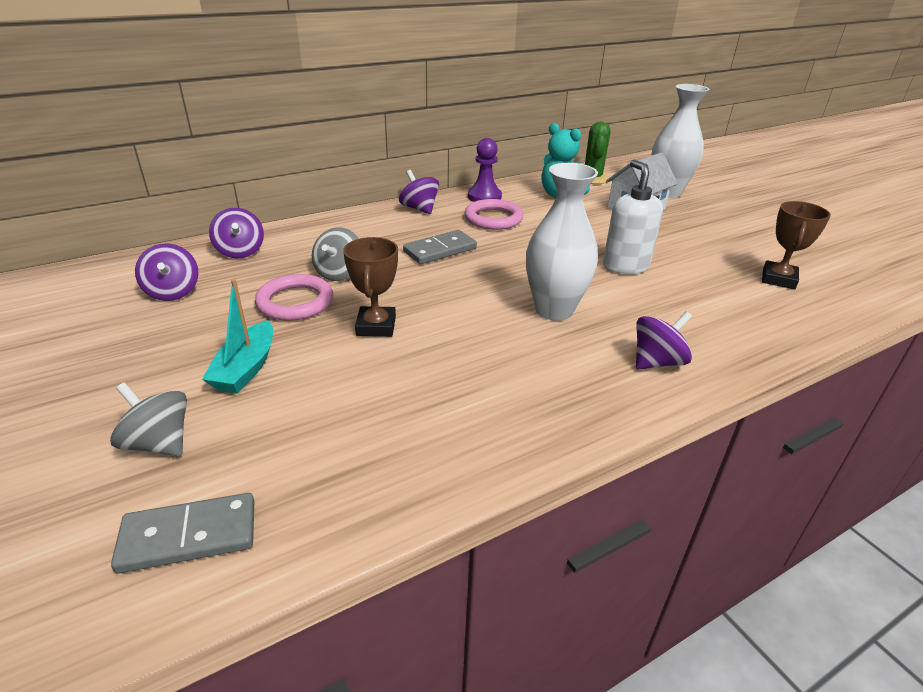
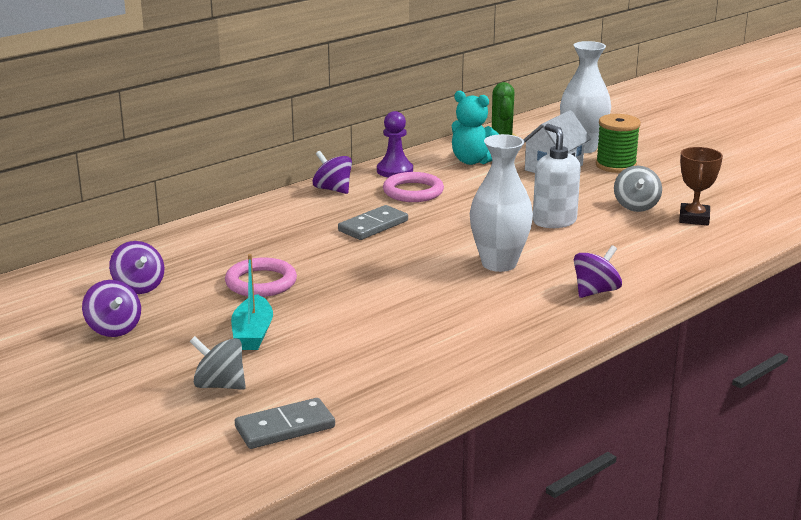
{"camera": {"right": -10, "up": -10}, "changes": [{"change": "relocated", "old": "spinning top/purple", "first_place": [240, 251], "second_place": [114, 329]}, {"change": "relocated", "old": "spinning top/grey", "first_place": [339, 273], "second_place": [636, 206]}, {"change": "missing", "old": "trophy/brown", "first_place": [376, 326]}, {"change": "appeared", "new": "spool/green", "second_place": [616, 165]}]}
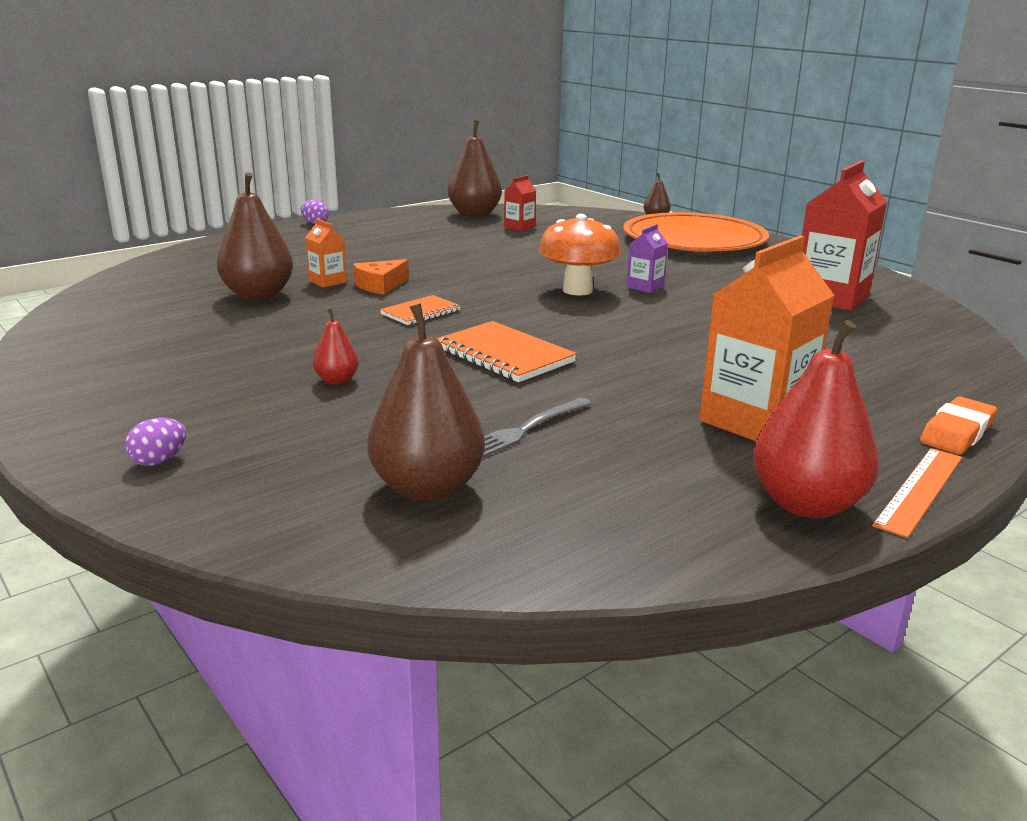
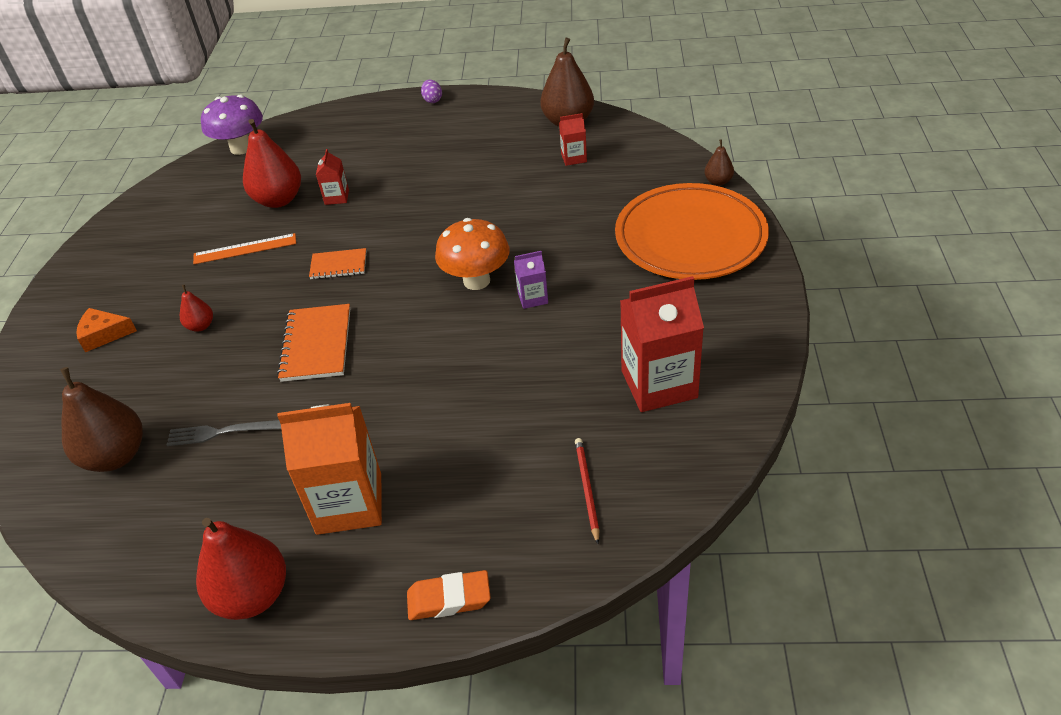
{"camera": {"right": 45, "up": 20}, "changes": [{"change": "colour", "old": "pear/brown", "new": "pear/red", "first_place": [258, 295], "second_place": [278, 200]}, {"change": "colour", "old": "carton/orange", "new": "carton/red", "first_place": [328, 281], "second_place": [337, 197]}, {"change": "relocated", "old": "cheese/orange", "first_place": [380, 285], "second_place": [104, 334]}, {"change": "missing", "old": "egg/purple", "first_place": [159, 461]}, {"change": "relocated", "old": "ruler/orange", "first_place": [919, 490], "second_place": [245, 249]}, {"change": "appeared", "new": "mushroom/purple", "second_place": [241, 148]}, {"change": "appeared", "new": "pencil/red", "second_place": [587, 489]}]}
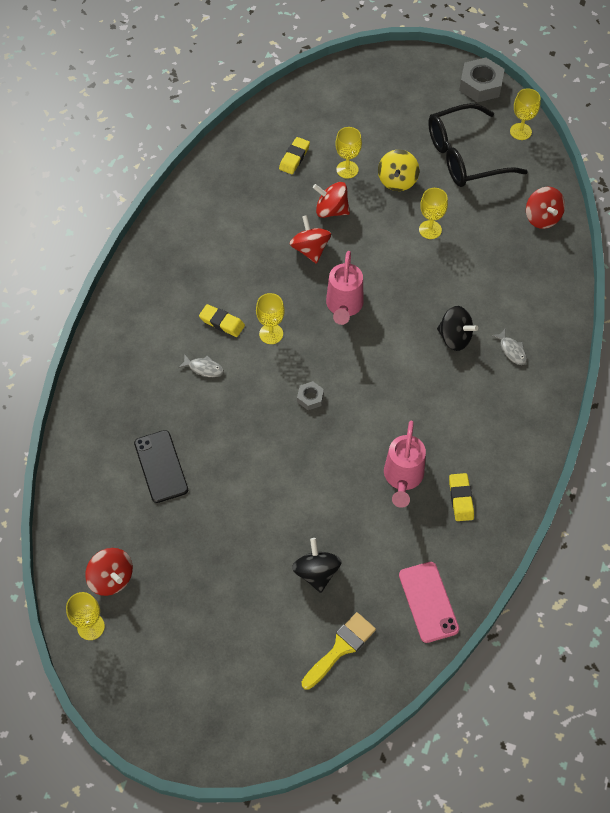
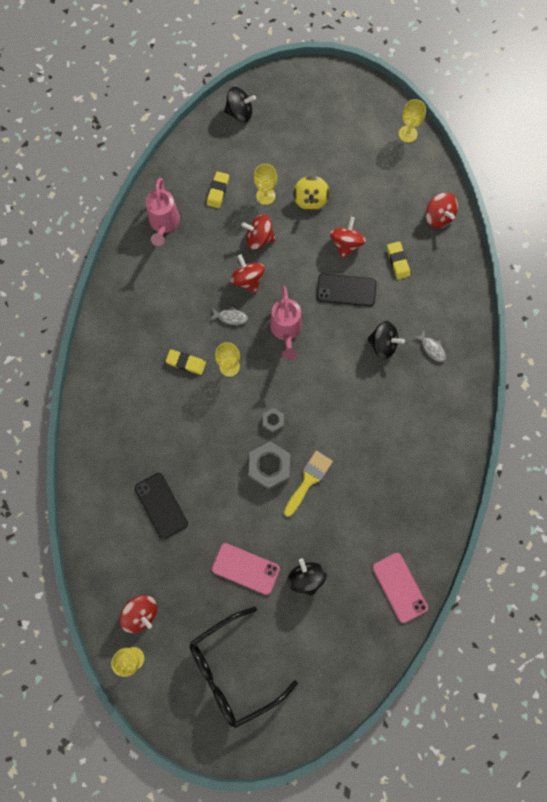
{"camera": {"right": -10, "up": 15}, "changes": [{"change": "relocated", "old": "nut/grey", "first_place": [480, 85], "second_place": [269, 467]}, {"change": "relocated", "old": "glasses/black", "first_place": [464, 156], "second_place": [233, 670]}, {"change": "exchanged", "old": "goblet/yellow", "new": "spinning top/red", "first_place": [430, 230], "second_place": [346, 244]}, {"change": "relocated", "old": "fish/grey", "first_place": [204, 368], "second_place": [230, 317]}, {"change": "relocated", "old": "watering can/pink", "first_place": [403, 478], "second_place": [164, 224]}, {"change": "relocated", "old": "eraser/yellow", "first_place": [461, 499], "second_place": [398, 261]}, {"change": "relocated", "old": "brush/yellow", "first_place": [341, 648], "second_place": [308, 480]}, {"change": "appeared", "new": "spinning top/black", "second_place": [240, 113]}, {"change": "appeared", "new": "phone/black", "second_place": [346, 290]}, {"change": "appeared", "new": "phone/pink", "second_place": [245, 568]}]}
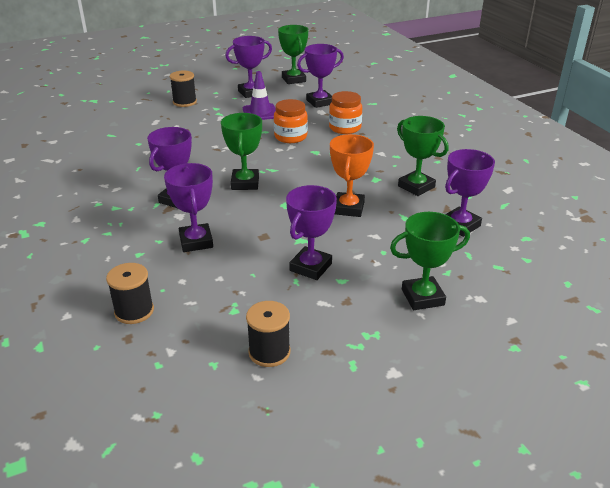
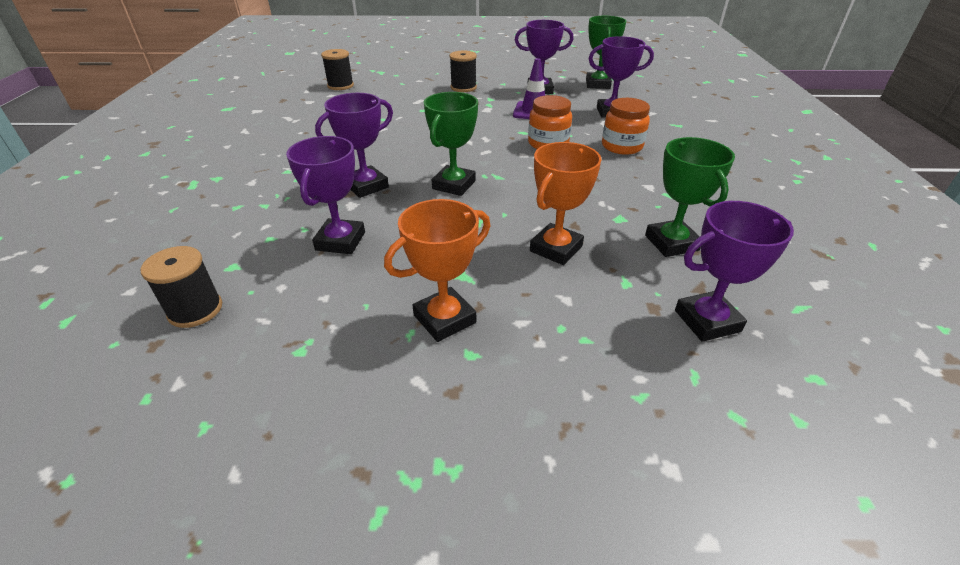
{"camera": {"right": 25, "up": 5}, "changes": [{"change": "colour", "old": "trophy/purple", "new": "trophy/orange", "first_place": [311, 267], "second_place": [444, 319]}, {"change": "missing", "old": "trophy/green", "first_place": [422, 297]}, {"change": "relocated", "old": "spool/black", "first_place": [269, 352], "second_place": [340, 86]}]}
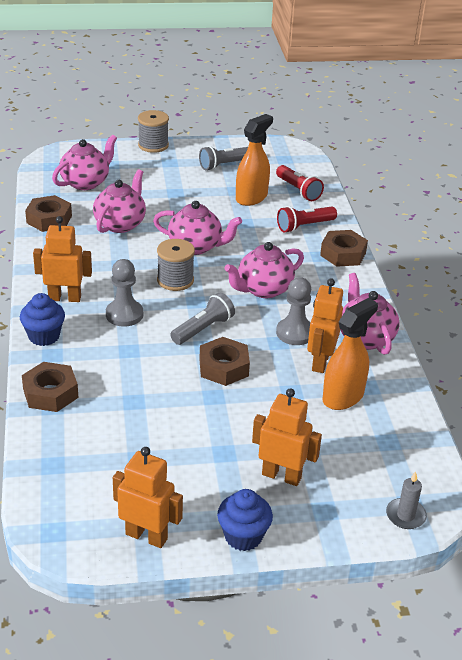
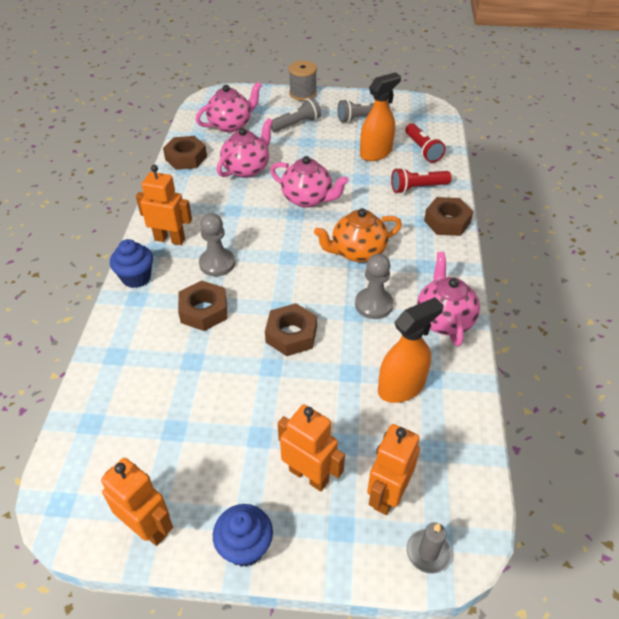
{"camera": {"right": 15, "up": 10}, "changes": [{"change": "missing", "old": "spool/grey", "first_place": [175, 280]}, {"change": "colour", "old": "teapot/pink", "new": "teapot/orange", "first_place": [263, 289], "second_place": [357, 252]}, {"change": "relocated", "old": "robot/orange", "first_place": [320, 362], "second_place": [387, 495]}, {"change": "relocated", "old": "flashlight/grey", "first_place": [203, 329], "second_place": [296, 124]}, {"change": "relocated", "old": "nut/brown", "first_place": [50, 393], "second_place": [204, 311]}]}
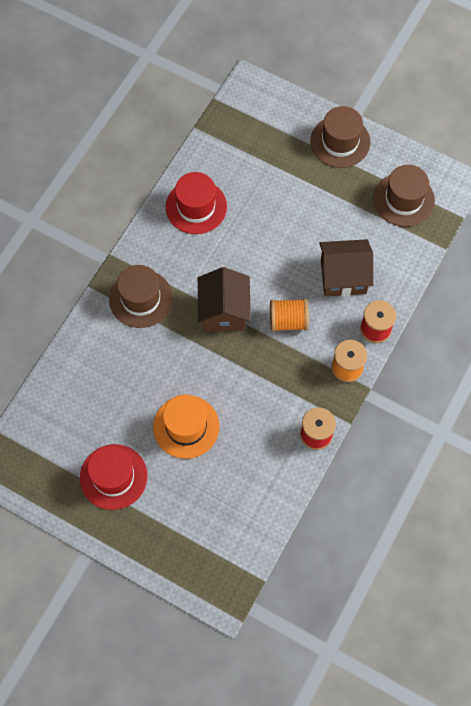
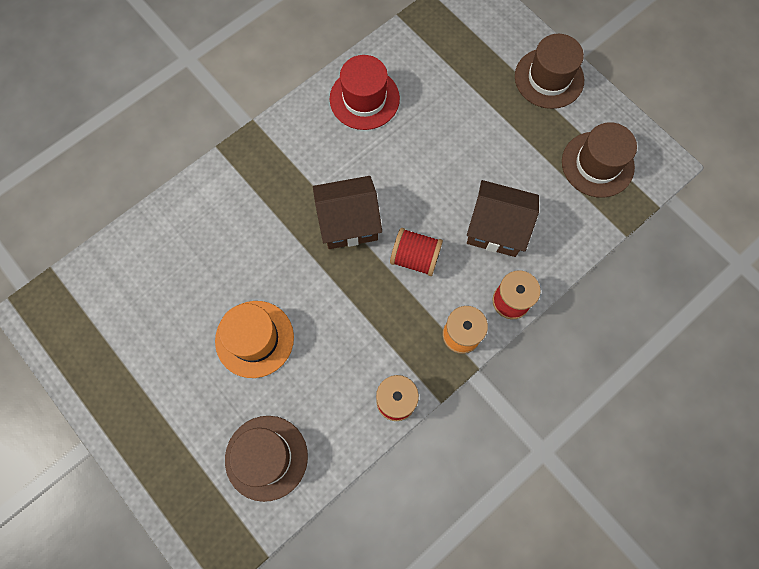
{"camera": {"right": 20, "up": 5}, "changes": [{"change": "relocated", "old": "hat/brown", "first_place": [140, 298], "second_place": [266, 457]}, {"change": "spun", "old": "house/brown", "first_place": [224, 311], "second_place": [348, 223], "degrees": 60}, {"change": "colour", "old": "spool/orange", "new": "spool/red", "first_place": [288, 321], "second_place": [415, 258]}, {"change": "missing", "old": "hat/red", "first_place": [113, 477]}]}
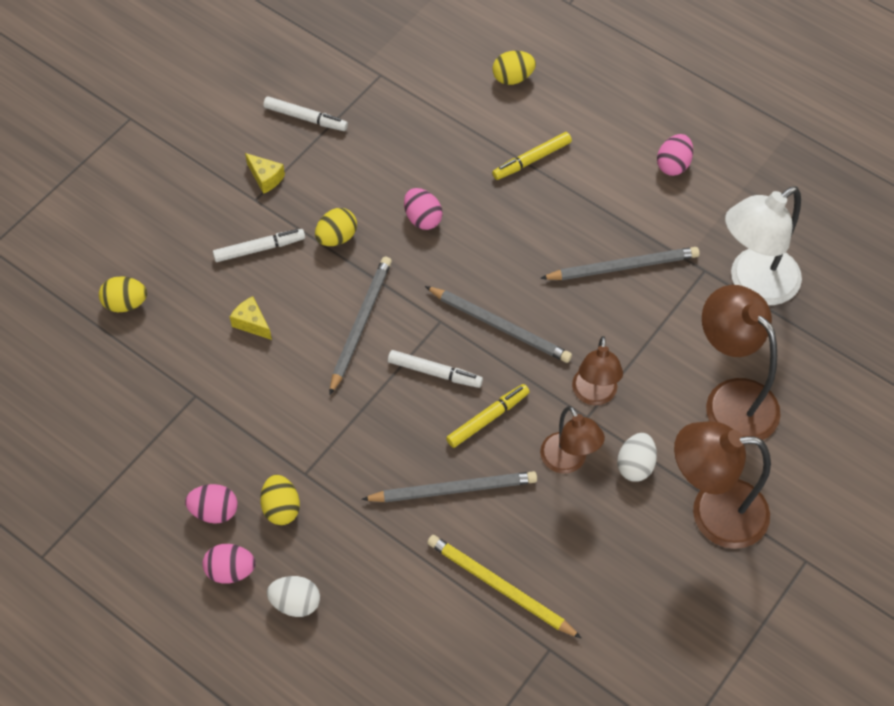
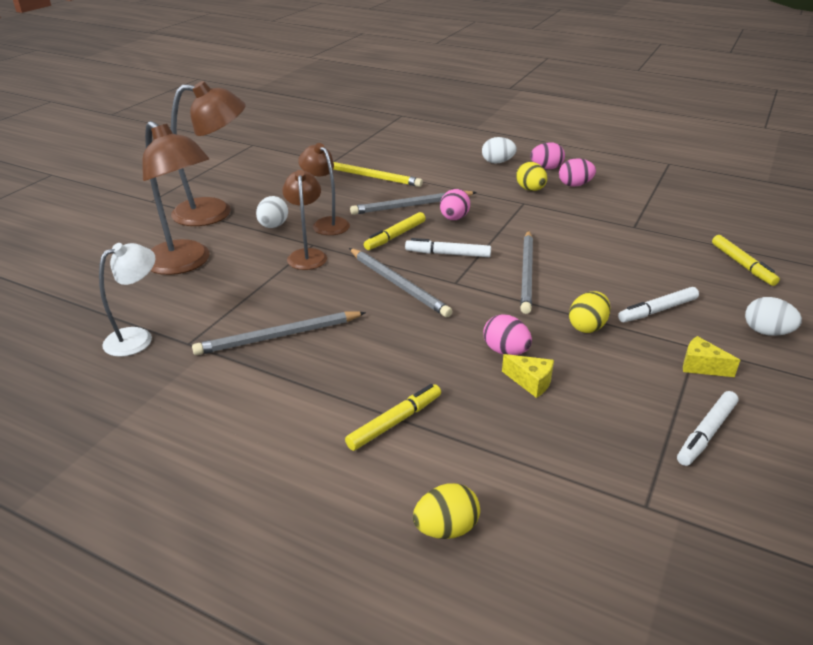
{"camera": {"right": 170, "up": -25}, "changes": [{"change": "spun", "old": "marker/white", "first_place": [305, 118], "second_place": [706, 433], "degrees": -60}, {"change": "relocated", "old": "egg/pink", "first_place": [673, 165], "second_place": [454, 218]}, {"change": "size", "old": "lamp/white", "first_place": [753, 284], "second_place": [137, 337], "factor": 0.62}, {"change": "exchanged", "old": "egg/yellow", "new": "marker/yellow", "first_place": [125, 303], "second_place": [742, 265]}, {"change": "spun", "old": "pencil/grey", "first_place": [500, 326], "second_place": [398, 284], "degrees": -150}, {"change": "relocated", "old": "cheese/yellow", "first_place": [252, 323], "second_place": [531, 382]}, {"change": "appeared", "new": "egg/white", "second_place": [766, 332]}]}
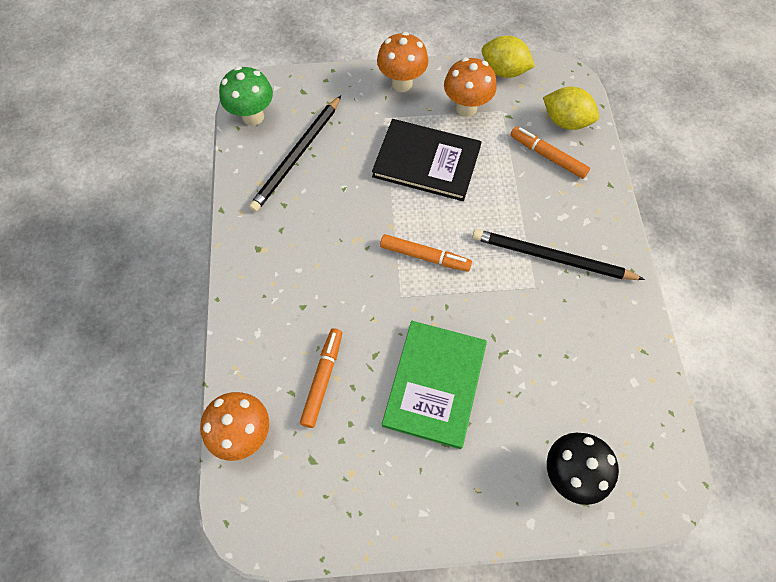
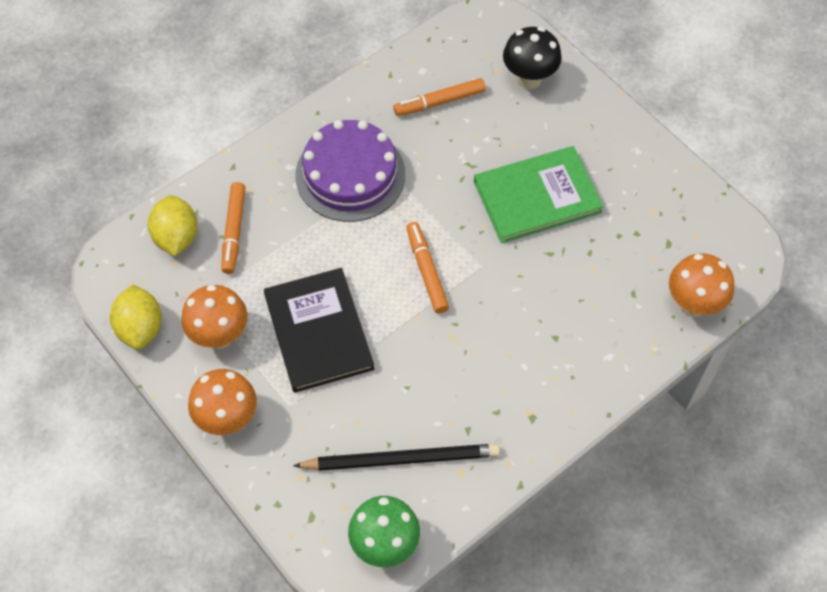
{"camera": {"right": -125, "up": -5}, "changes": [{"change": "exchanged", "old": "pencil/black", "new": "cake/purple", "first_place": [551, 257], "second_place": [350, 174]}, {"change": "relocated", "old": "marker/orange", "first_place": [322, 379], "second_place": [439, 102]}]}
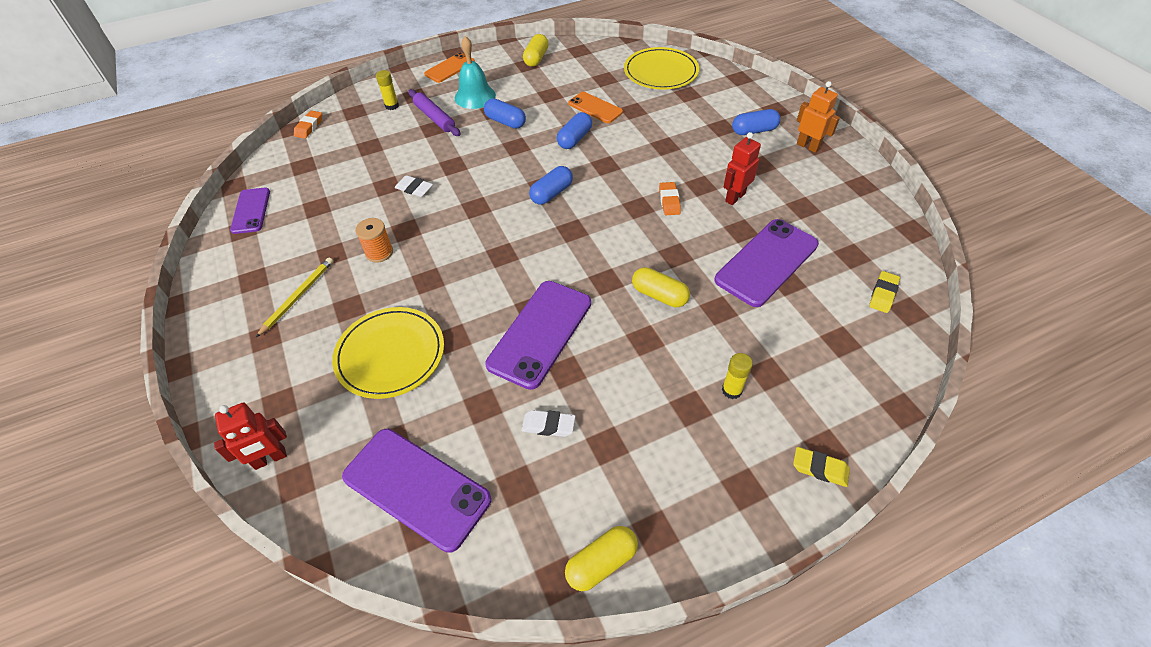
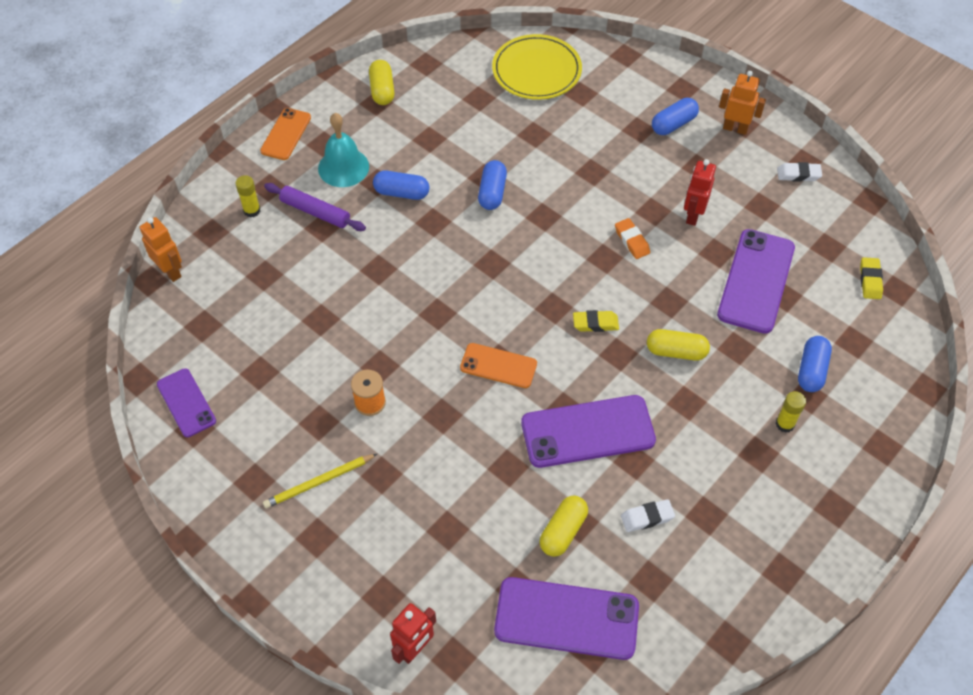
{"camera": {"right": -25, "up": 5}, "changes": [{"change": "relocated", "old": "phone/orange", "first_place": [595, 108], "second_place": [498, 366]}, {"change": "exchanged", "old": "eraser/orange", "new": "robot/orange", "first_place": [309, 127], "second_place": [170, 271]}, {"change": "relocated", "old": "capsule/blue", "first_place": [551, 193], "second_place": [811, 370]}, {"change": "relocated", "old": "eraser/white", "first_place": [414, 189], "second_place": [798, 174]}, {"change": "spun", "old": "pencil/yellow", "first_place": [298, 296], "second_place": [319, 482], "degrees": -120}, {"change": "spun", "old": "phone/purple", "first_place": [540, 333], "second_place": [587, 431], "degrees": 75}, {"change": "missing", "old": "plate/yellow", "first_place": [390, 354]}, {"change": "relocated", "old": "eraser/yellow", "first_place": [820, 469], "second_place": [595, 323]}, {"change": "relocated", "old": "capsule/yellow", "first_place": [601, 563], "second_place": [563, 531]}]}
